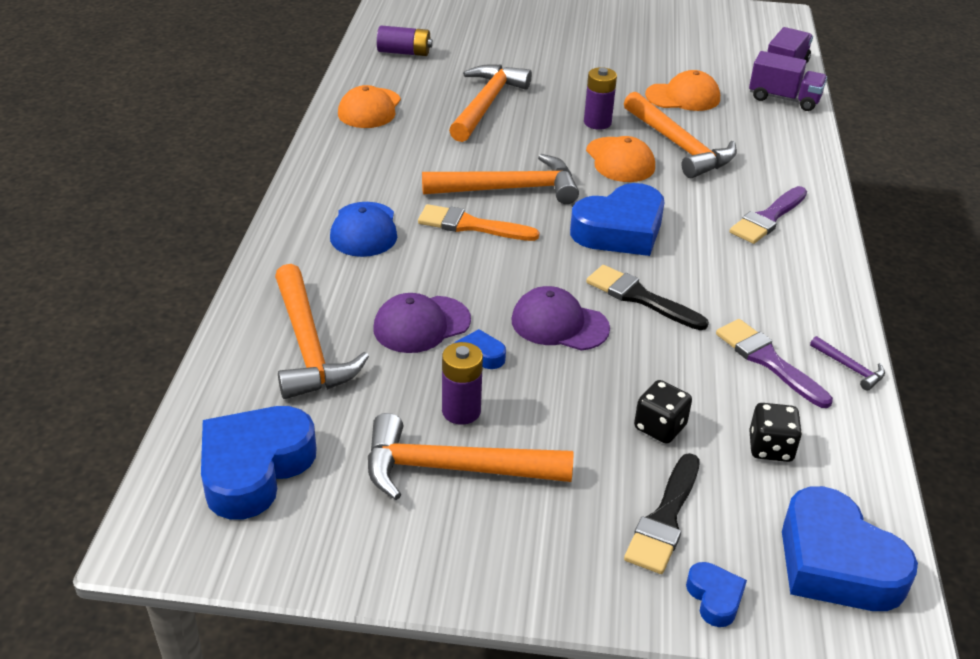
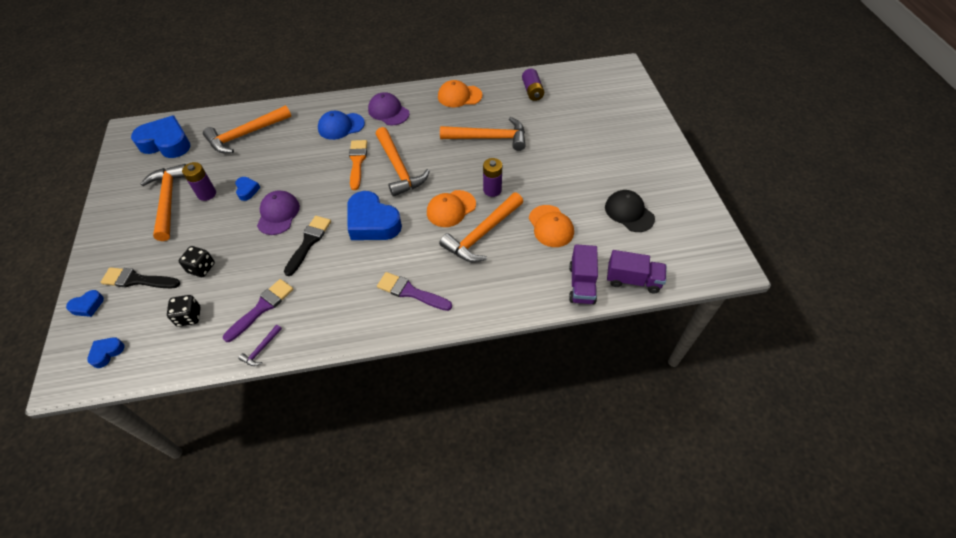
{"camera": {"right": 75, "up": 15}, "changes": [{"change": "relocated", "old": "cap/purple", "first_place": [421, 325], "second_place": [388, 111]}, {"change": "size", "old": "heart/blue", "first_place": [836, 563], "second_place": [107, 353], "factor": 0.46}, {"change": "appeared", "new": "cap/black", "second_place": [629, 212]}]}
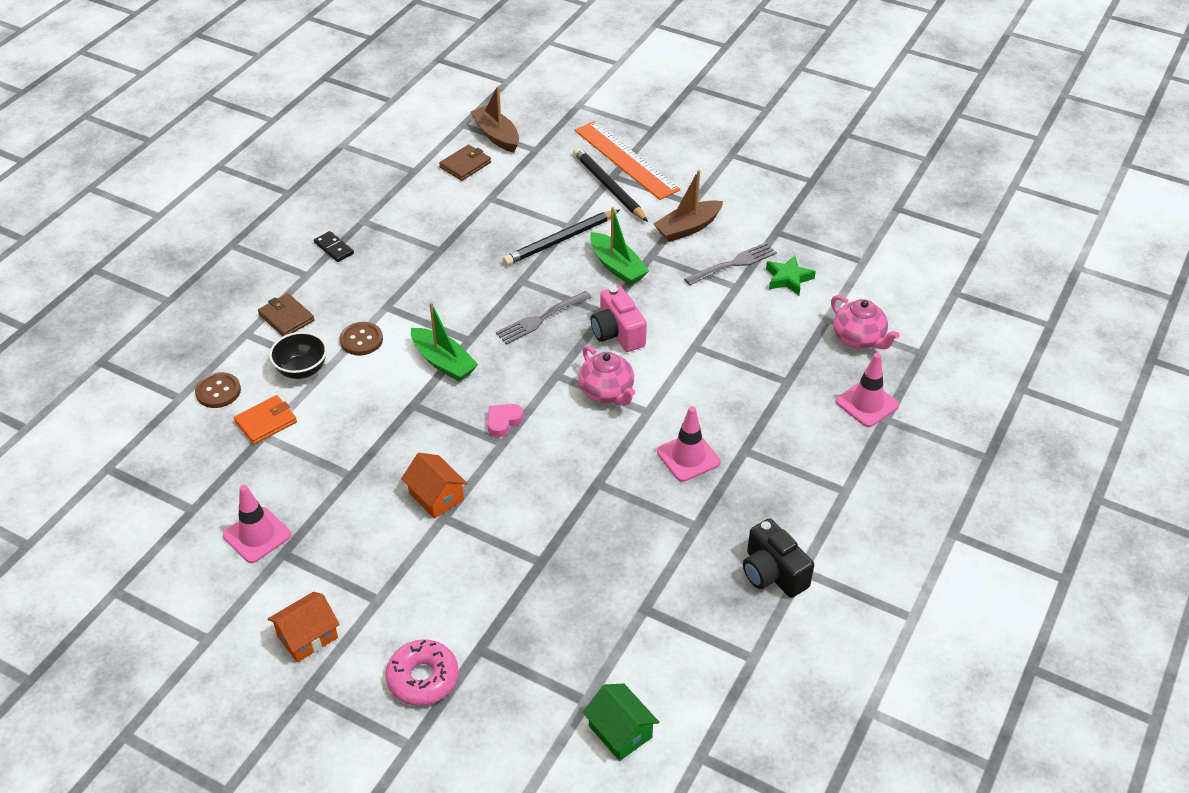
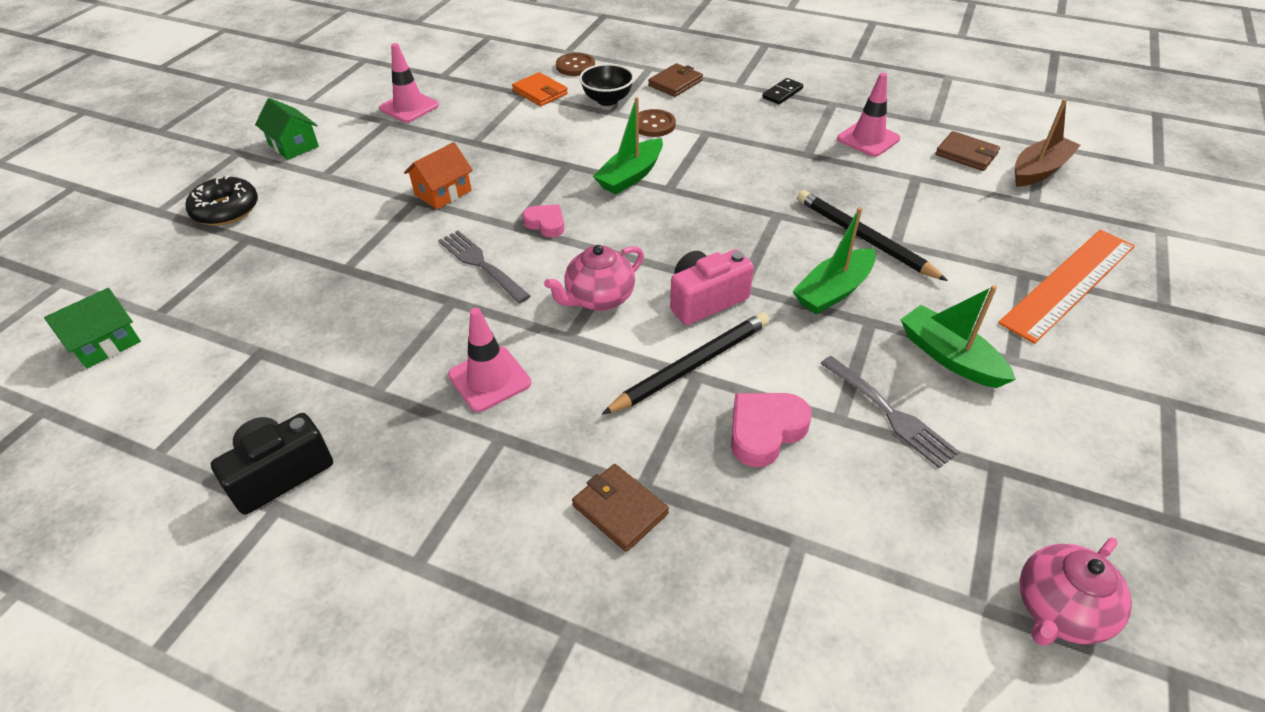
{"camera": {"right": 85, "up": 0}, "changes": [{"change": "relocated", "old": "pencil/black", "first_place": [609, 187], "second_place": [691, 366]}, {"change": "colour", "old": "boat/brown", "new": "boat/green", "first_place": [688, 228], "second_place": [949, 357]}, {"change": "missing", "old": "star/green", "first_place": [788, 279]}, {"change": "relocated", "old": "fork/grey", "first_place": [541, 318], "second_place": [482, 265]}, {"change": "relocated", "old": "teapot/pink", "first_place": [859, 339], "second_place": [1059, 610]}, {"change": "relocated", "old": "traffic cone/pink", "first_place": [867, 403], "second_place": [868, 139]}, {"change": "colour", "old": "house/orange", "new": "house/green", "first_place": [307, 637], "second_place": [293, 145]}, {"change": "colour", "old": "donut/pink", "new": "donut/black", "first_place": [423, 678], "second_place": [226, 210]}, {"change": "appeared", "new": "heart/pink", "second_place": [765, 431]}, {"change": "appeared", "new": "wallet/brown", "second_place": [620, 509]}]}
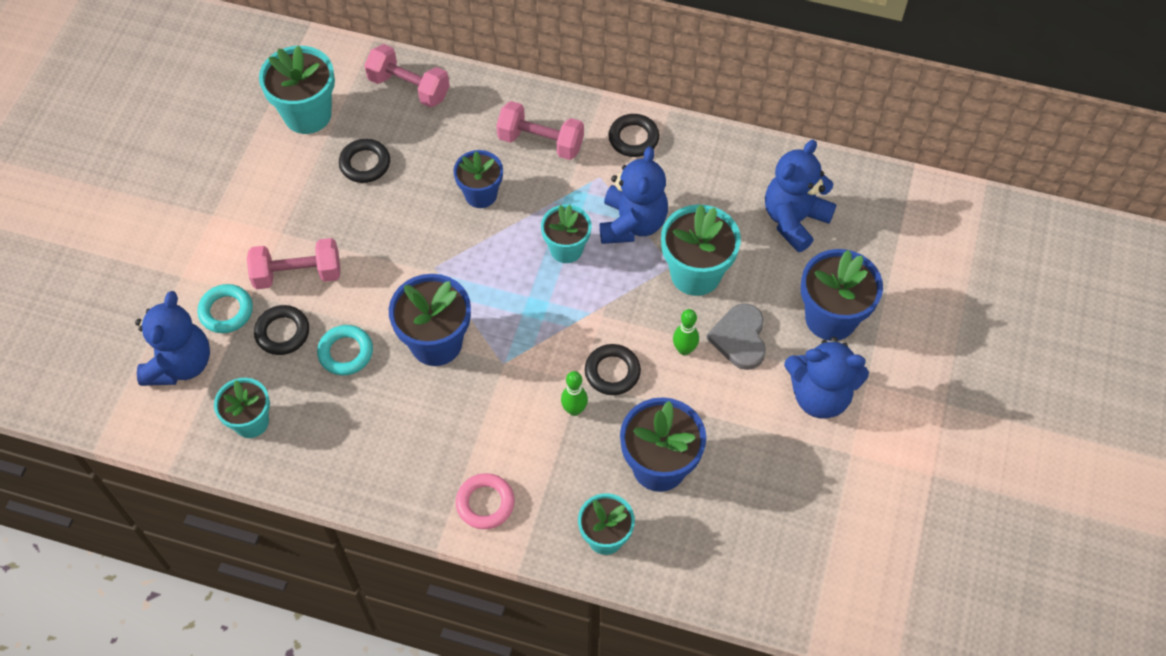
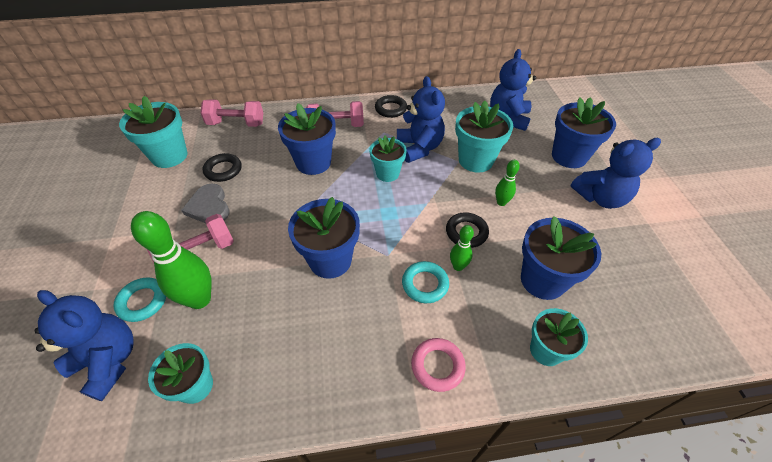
{"camera": {"right": -25, "up": -10}, "changes": [{"change": "size", "old": "flower pot/blue", "first_place": [481, 194], "second_place": [313, 162], "factor": 1.53}, {"change": "spun", "old": "teddy bear/blue", "first_place": [180, 364], "second_place": [109, 361], "degrees": -45}, {"change": "relocated", "old": "heart/grey", "first_place": [739, 338], "second_place": [209, 207]}, {"change": "exchanged", "old": "ring/black", "new": "bowling pin/green", "first_place": [282, 332], "second_place": [200, 299]}, {"change": "relocated", "old": "ring/turquoise", "first_place": [346, 352], "second_place": [425, 284]}]}
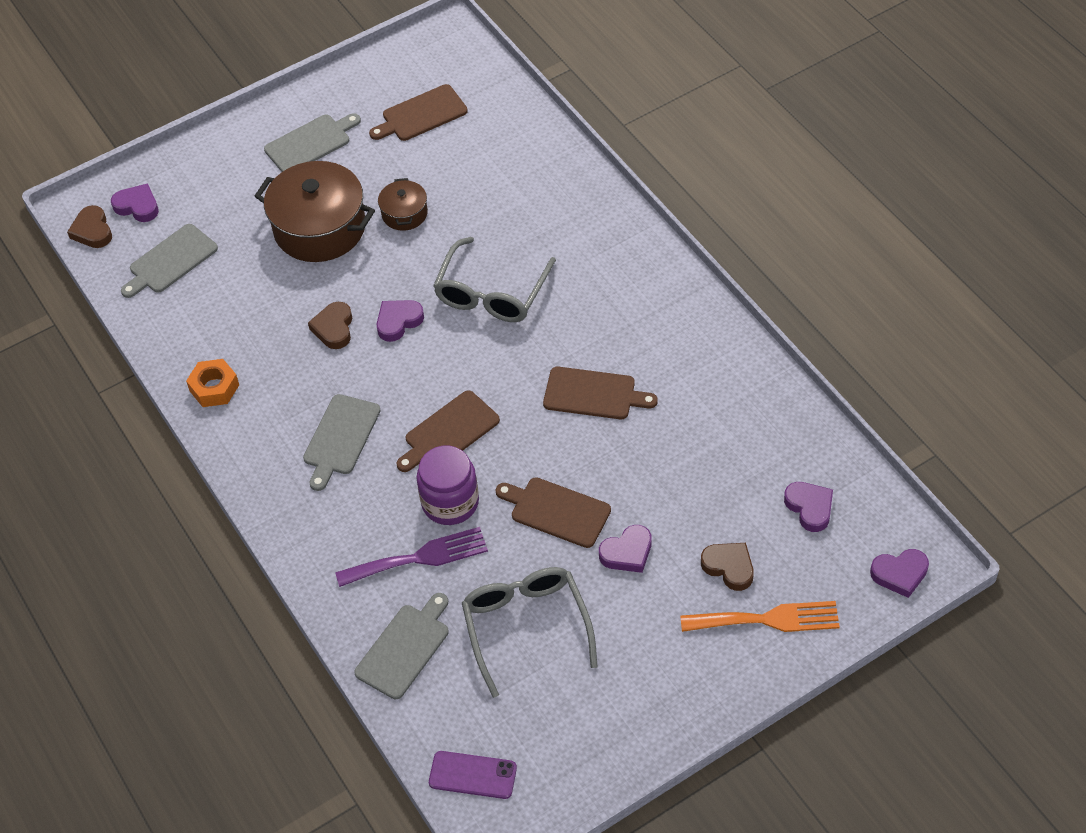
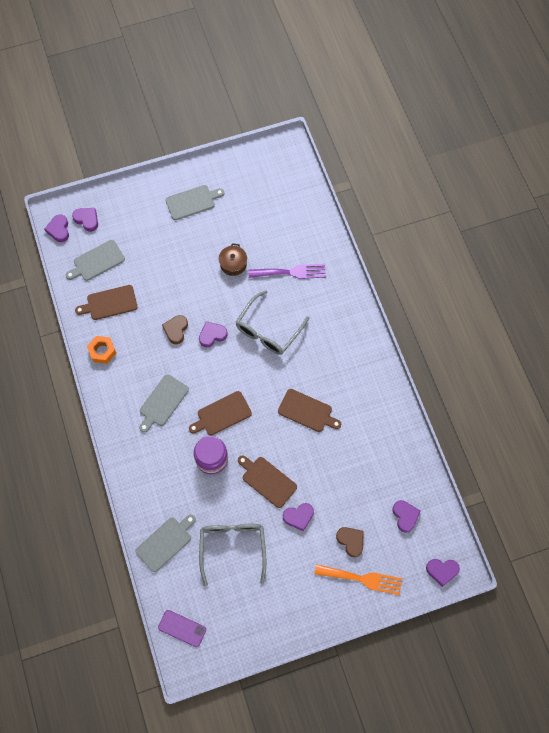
{"camera": {"right": 10, "up": 15}, "changes": [{"change": "relocated", "old": "cutting board/brown", "first_place": [421, 115], "second_place": [109, 303]}, {"change": "missing", "old": "pot/brown", "first_place": [320, 228]}, {"change": "colour", "old": "heart/brown", "new": "heart/purple", "first_place": [92, 231], "second_place": [59, 230]}, {"change": "relocated", "old": "fork/purple", "first_place": [419, 558], "second_place": [291, 272]}]}
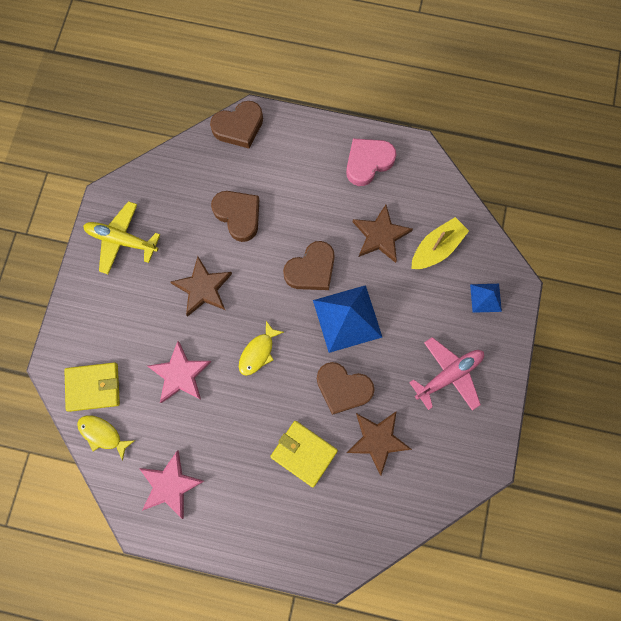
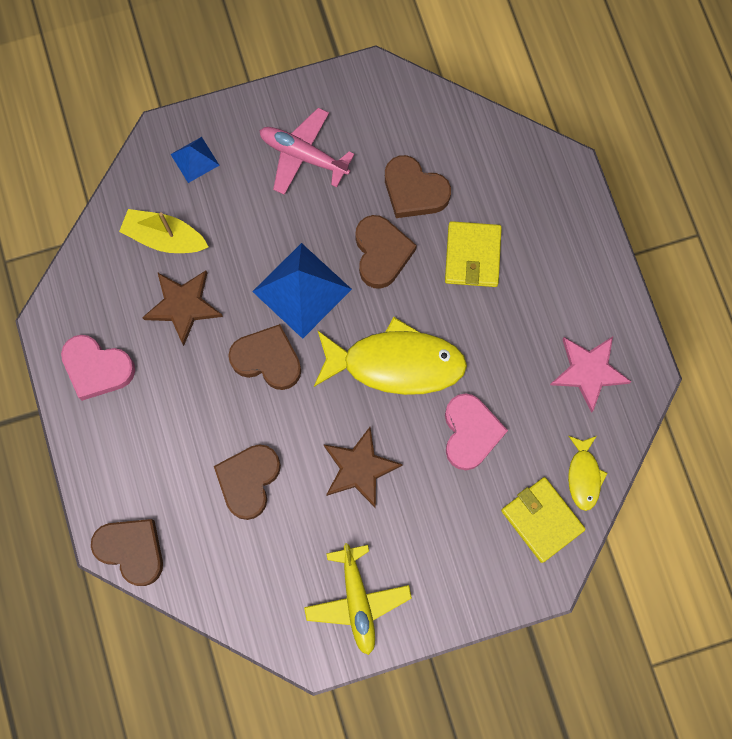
{"camera": {"right": -120, "up": 0}, "changes": [{"change": "size", "old": "fish/yellow", "first_place": [258, 352], "second_place": [396, 363], "factor": 2.04}, {"change": "exchanged", "old": "star/pink", "new": "heart/pink", "first_place": [180, 374], "second_place": [470, 433]}, {"change": "exchanged", "old": "star/brown", "new": "heart/brown", "first_place": [377, 440], "second_place": [414, 191]}]}
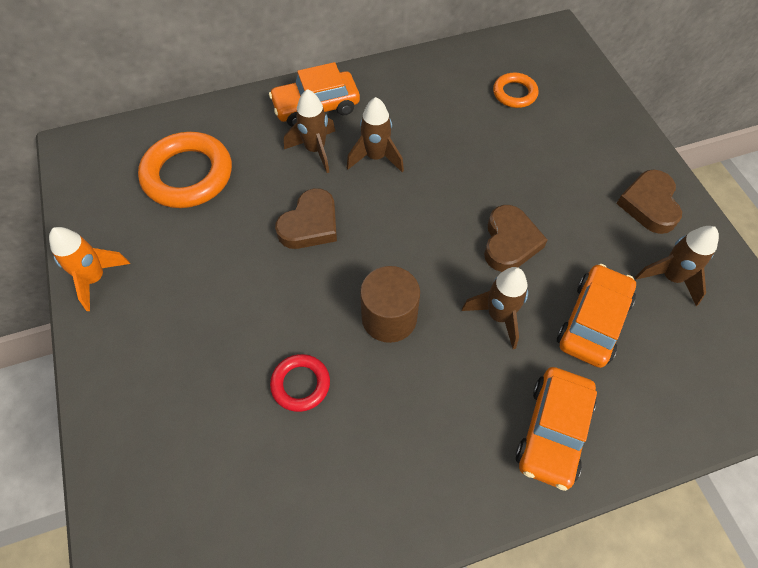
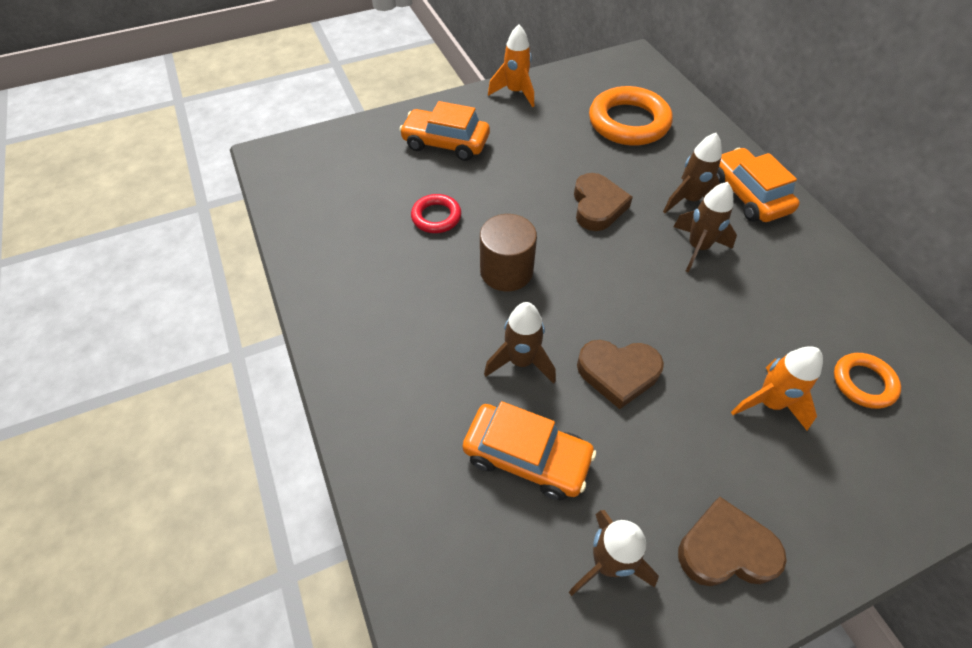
{"camera": {"right": 85, "up": -5}, "changes": [{"change": "spun", "old": "heart/brown", "first_place": [310, 224], "second_place": [597, 206], "degrees": -120}, {"change": "relocated", "old": "car/orange", "first_place": [553, 431], "second_place": [446, 143]}, {"change": "appeared", "new": "rocket/orange", "second_place": [768, 403]}]}
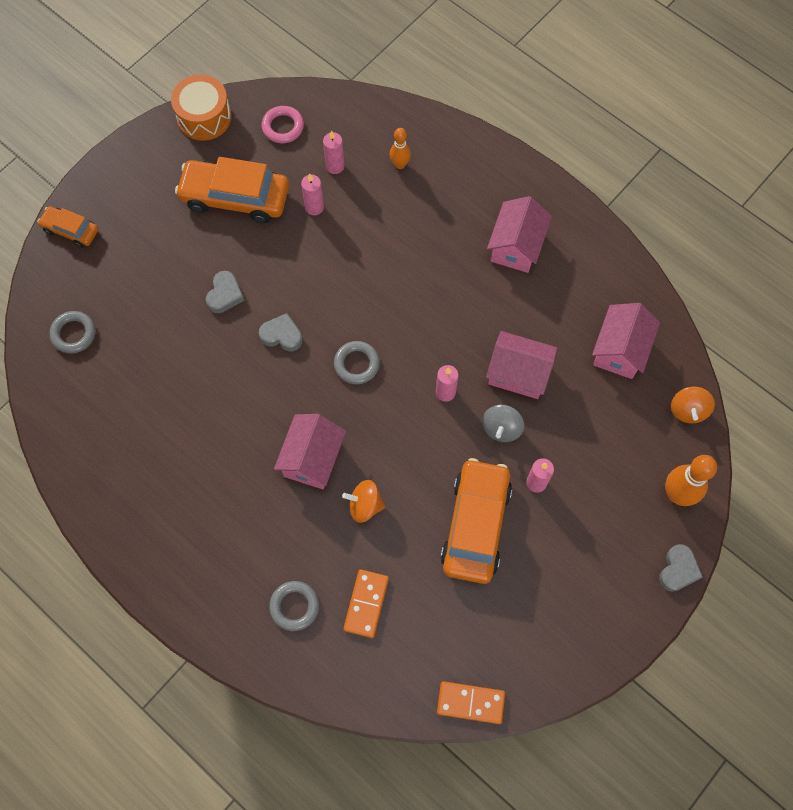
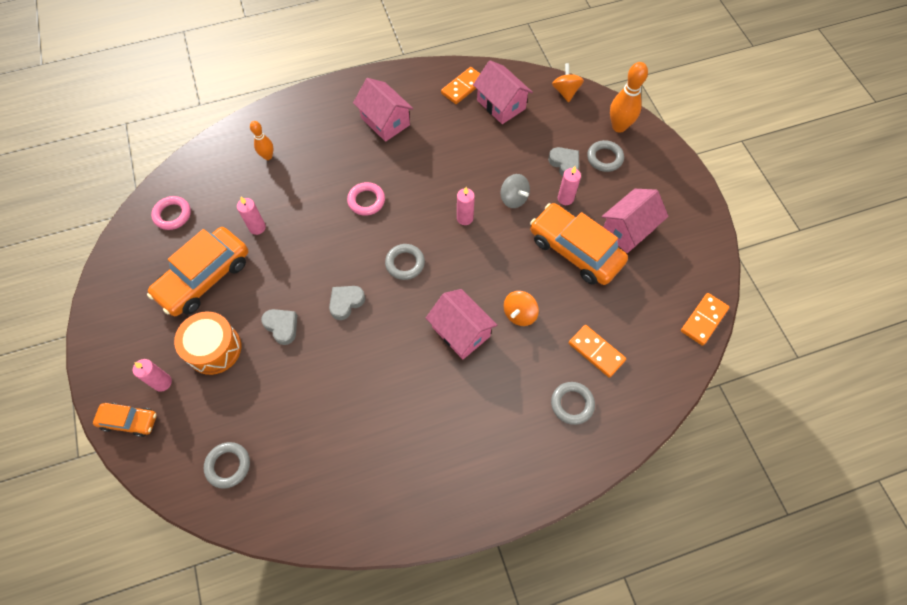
{"camera": {"right": -60, "up": -5}, "changes": [{"change": "relocated", "old": "drum/orange", "first_place": [204, 117], "second_place": [214, 348]}, {"change": "relocated", "old": "candle/pink", "first_place": [335, 166], "second_place": [162, 382]}, {"change": "spun", "old": "car/orange", "first_place": [71, 230], "second_place": [129, 421], "degrees": -135}, {"change": "relocated", "old": "house/pink", "first_place": [518, 373], "second_place": [628, 230]}, {"change": "spun", "old": "spinning top/orange", "first_place": [688, 410], "second_place": [565, 92], "degrees": -135}, {"change": "relocated", "old": "heart/grey", "first_place": [678, 570], "second_place": [564, 164]}, {"change": "appeared", "new": "domino/orange", "second_place": [463, 87]}, {"change": "appeared", "new": "ring/grey", "second_place": [604, 158]}, {"change": "appeared", "new": "ring/pink", "second_place": [366, 201]}]}
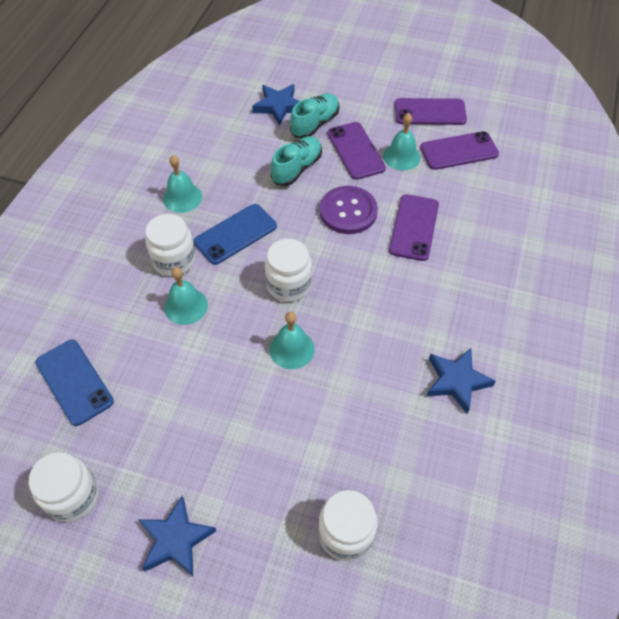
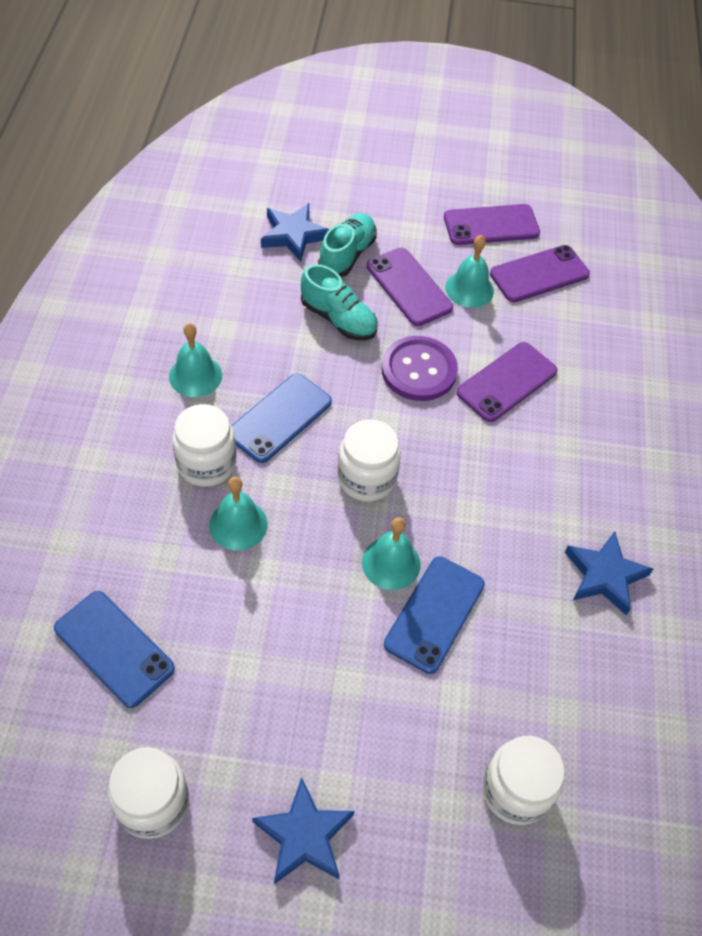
{"camera": {"right": -15, "up": 0}, "changes": [{"change": "spun", "old": "shoe/turquoise", "first_place": [297, 168], "second_place": [338, 319], "degrees": 105}, {"change": "spun", "old": "phone/purple", "first_place": [414, 227], "second_place": [507, 382], "degrees": 45}, {"change": "appeared", "new": "phone/blue", "second_place": [435, 614]}]}
